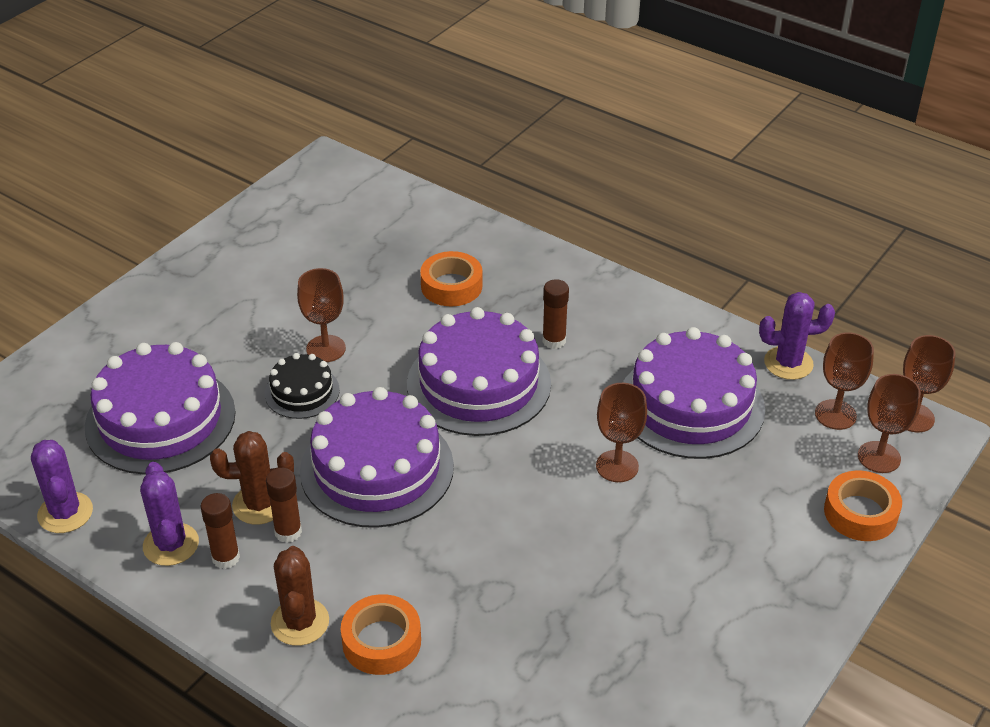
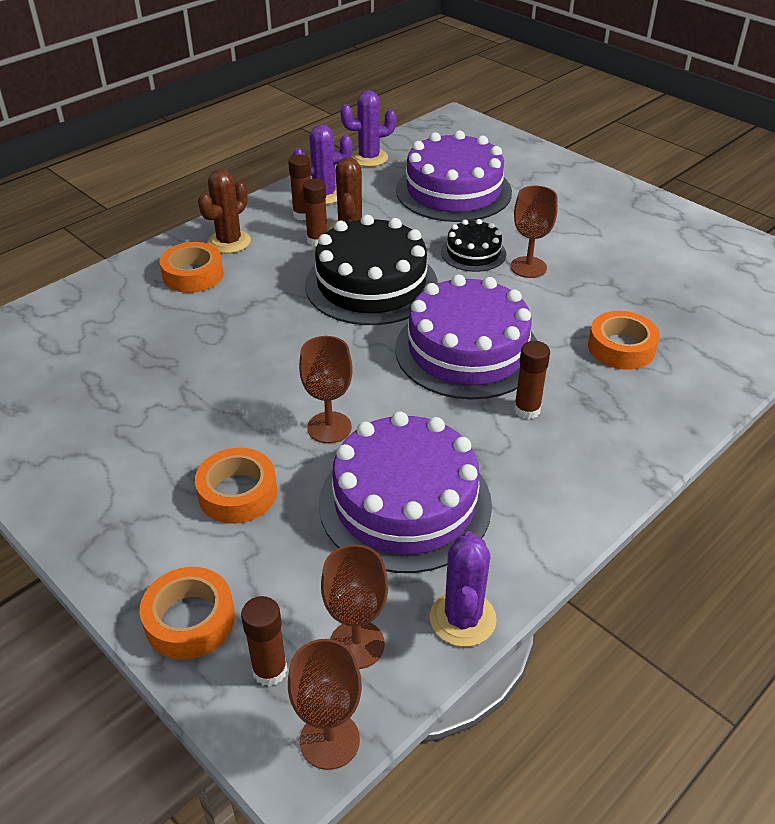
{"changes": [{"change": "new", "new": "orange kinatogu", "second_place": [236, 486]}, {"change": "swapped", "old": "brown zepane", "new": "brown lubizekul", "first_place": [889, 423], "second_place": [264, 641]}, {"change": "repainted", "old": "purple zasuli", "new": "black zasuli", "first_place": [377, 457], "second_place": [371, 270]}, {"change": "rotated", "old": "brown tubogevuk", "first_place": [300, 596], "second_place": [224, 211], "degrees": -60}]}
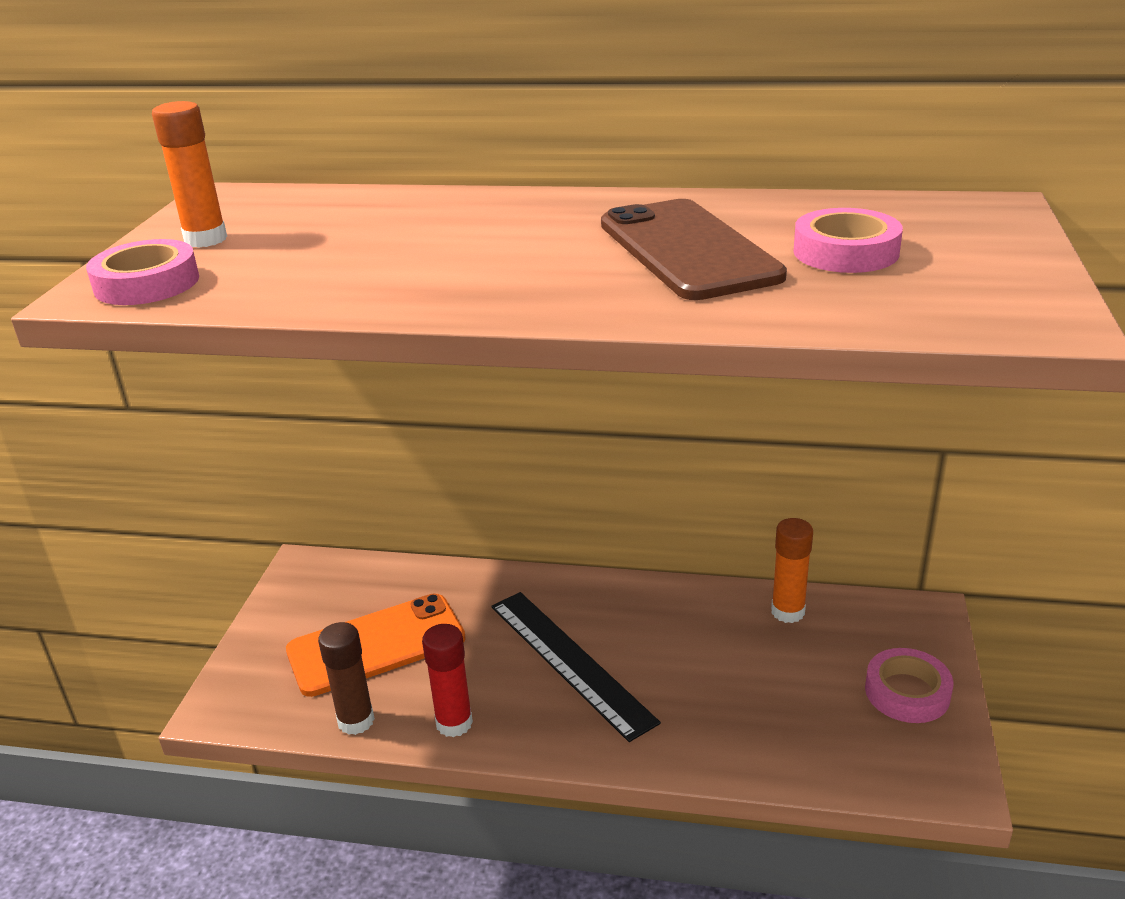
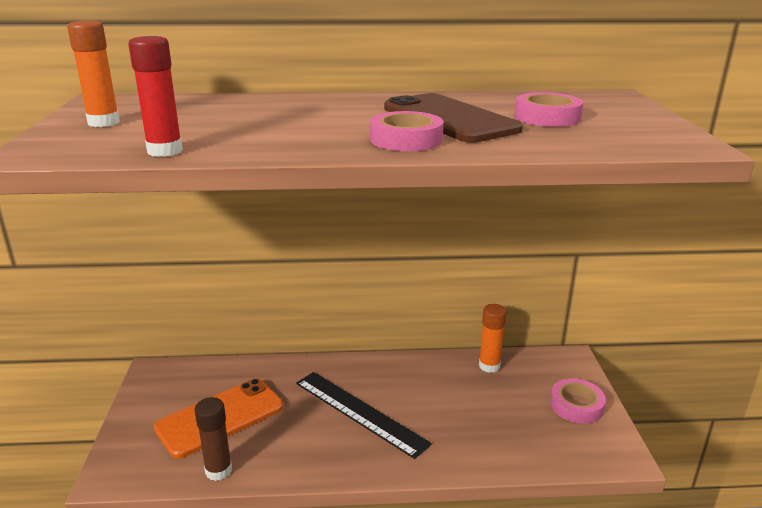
{"changes": [{"change": "shifted", "old": "pink kinatogu", "first_place": [142, 272], "second_place": [407, 131]}, {"change": "shifted", "old": "red lubizekul", "first_place": [447, 680], "second_place": [155, 96]}]}
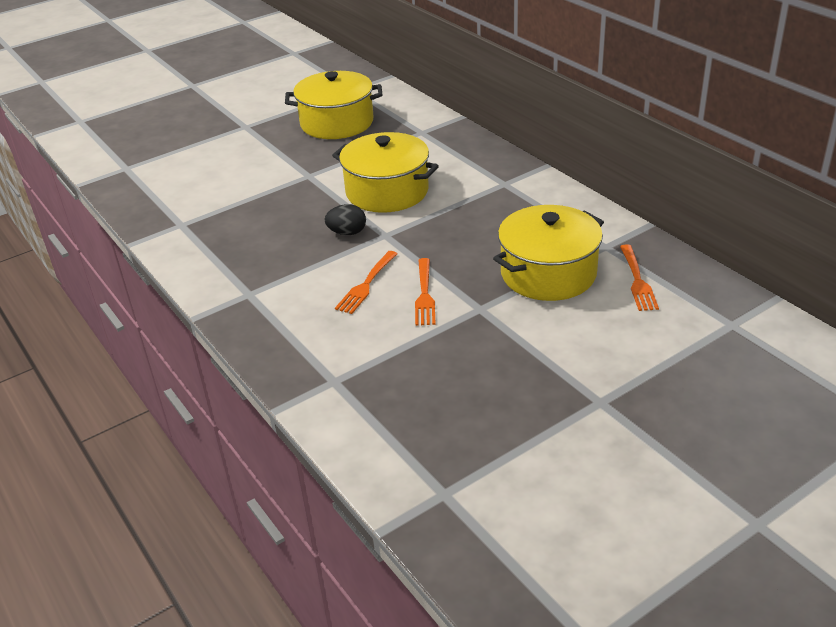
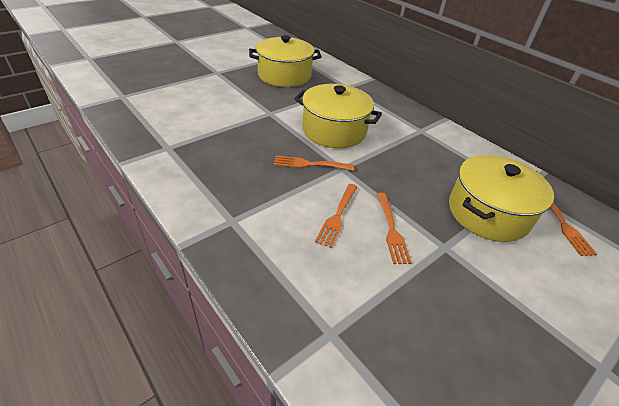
{"changes": [{"change": "swapped", "old": "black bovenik", "new": "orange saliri", "first_place": [345, 219], "second_place": [314, 163]}]}
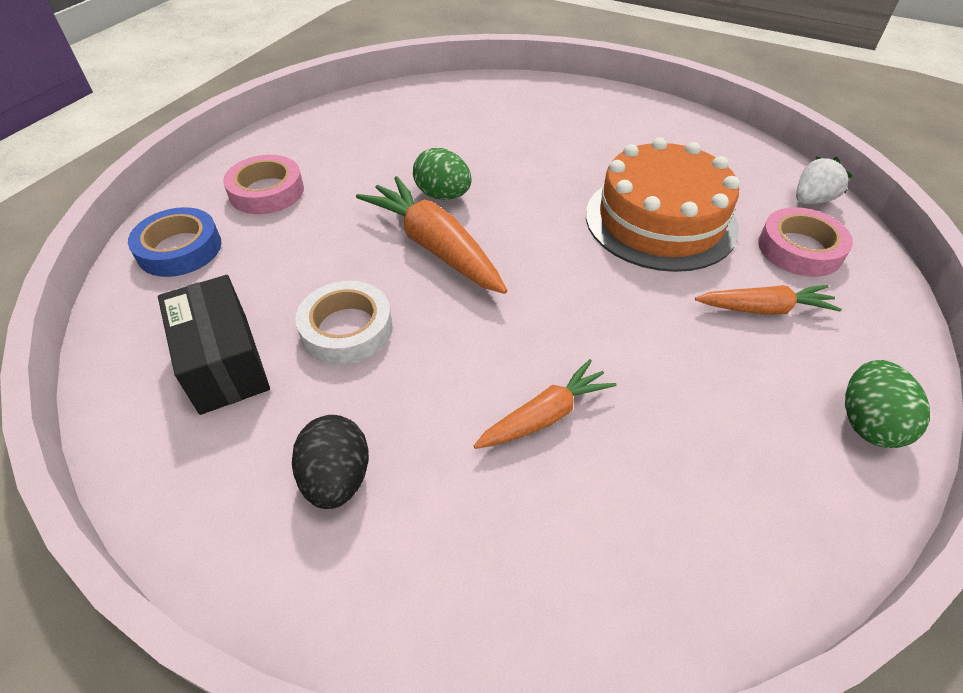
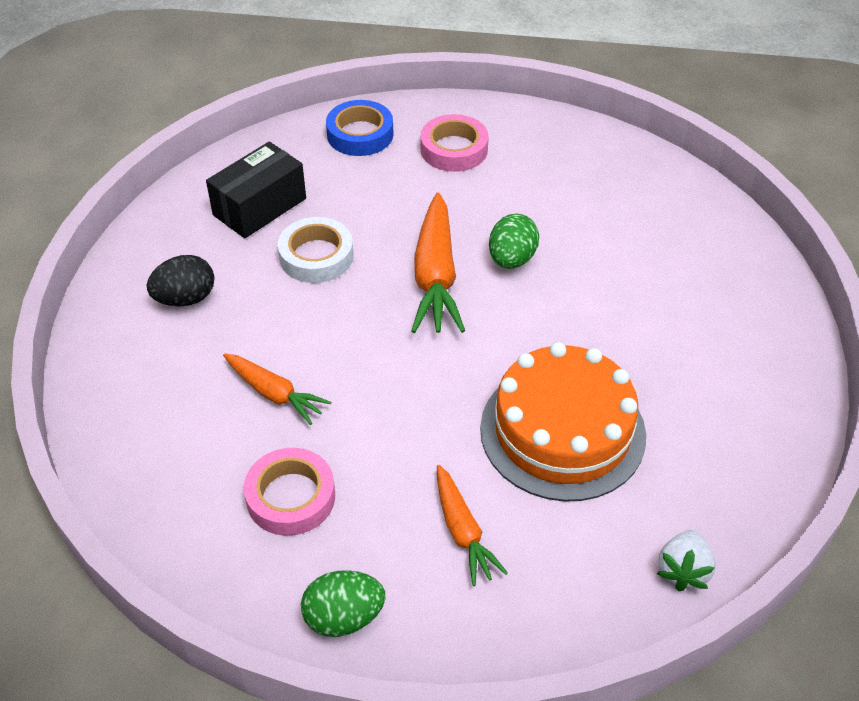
{"changes": [{"change": "shifted", "old": "pink kinatogu", "first_place": [805, 242], "second_place": [289, 492]}, {"change": "rotated", "old": "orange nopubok", "first_place": [431, 235], "second_place": [438, 262], "degrees": 150}, {"change": "rotated", "old": "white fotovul", "first_place": [824, 180], "second_place": [686, 560], "degrees": 75}]}
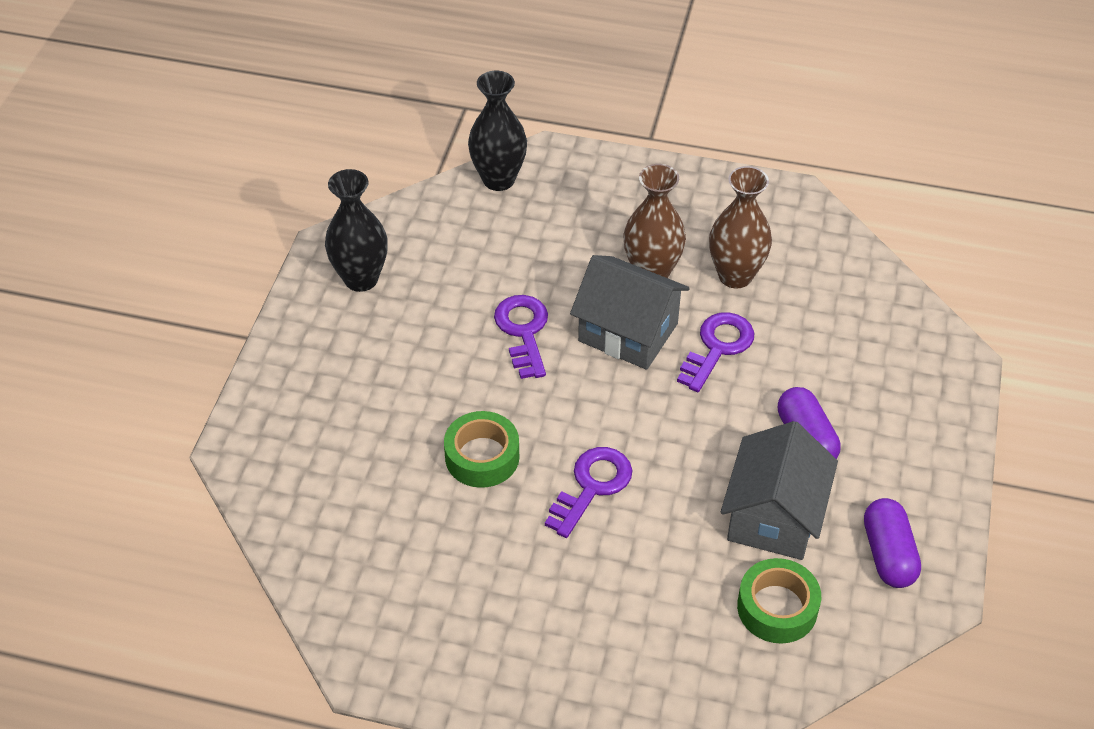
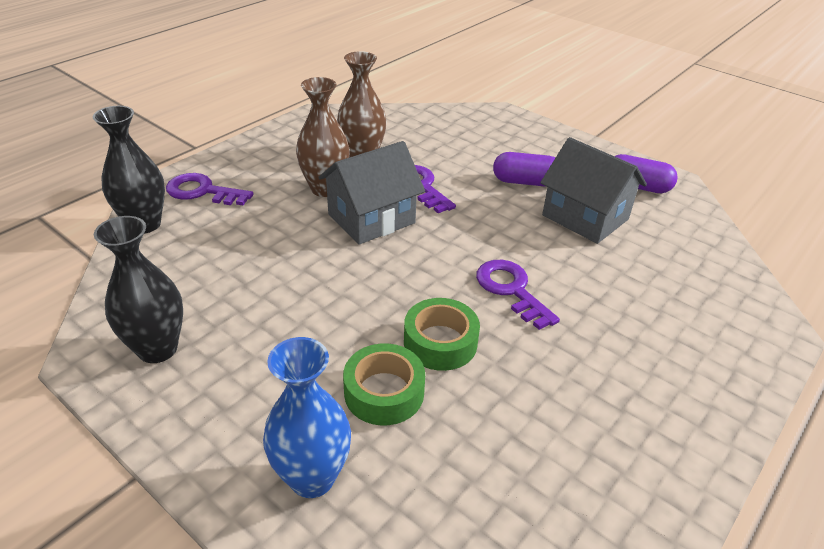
{"changes": [{"change": "new", "new": "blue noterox", "second_place": [307, 417]}, {"change": "shifted", "old": "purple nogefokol", "first_place": [521, 337], "second_place": [209, 189]}, {"change": "shifted", "old": "green kinatogu", "first_place": [779, 601], "second_place": [384, 384]}]}
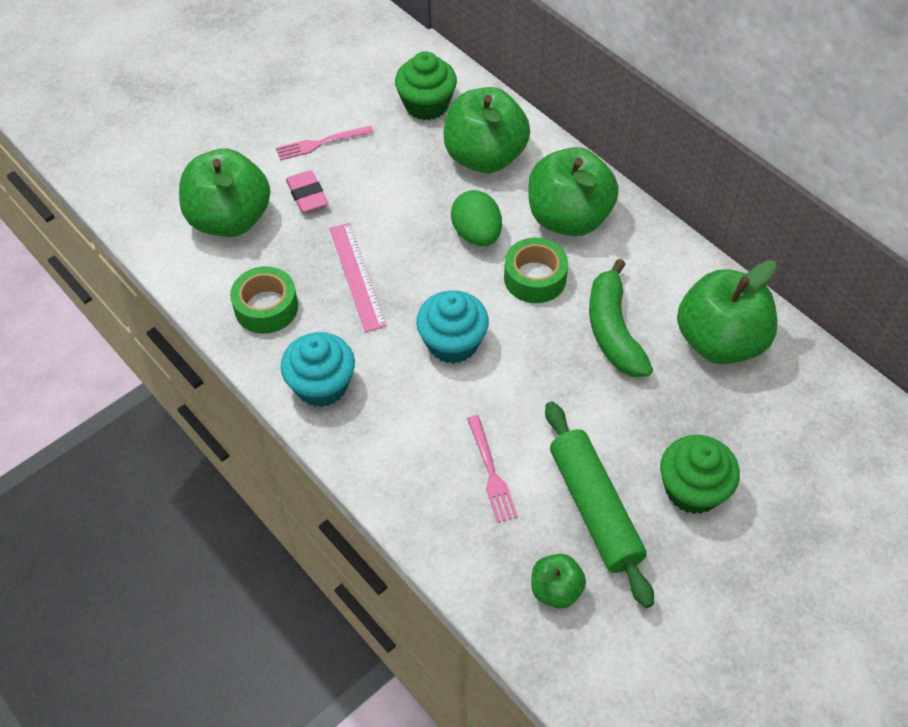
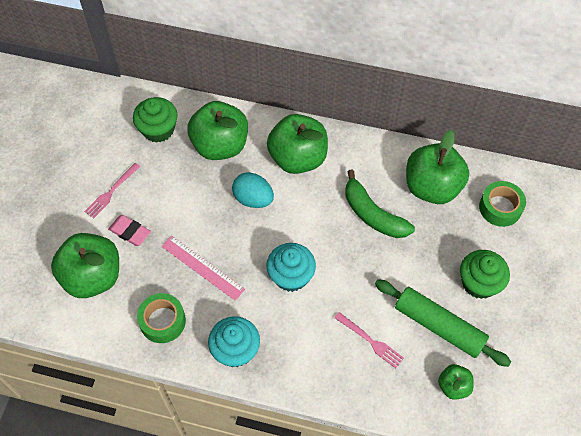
{"changes": [{"change": "shifted", "old": "green kinatogu", "first_place": [536, 270], "second_place": [502, 204]}, {"change": "repainted", "old": "green bovenik", "new": "turquoise bovenik", "first_place": [476, 218], "second_place": [253, 190]}]}
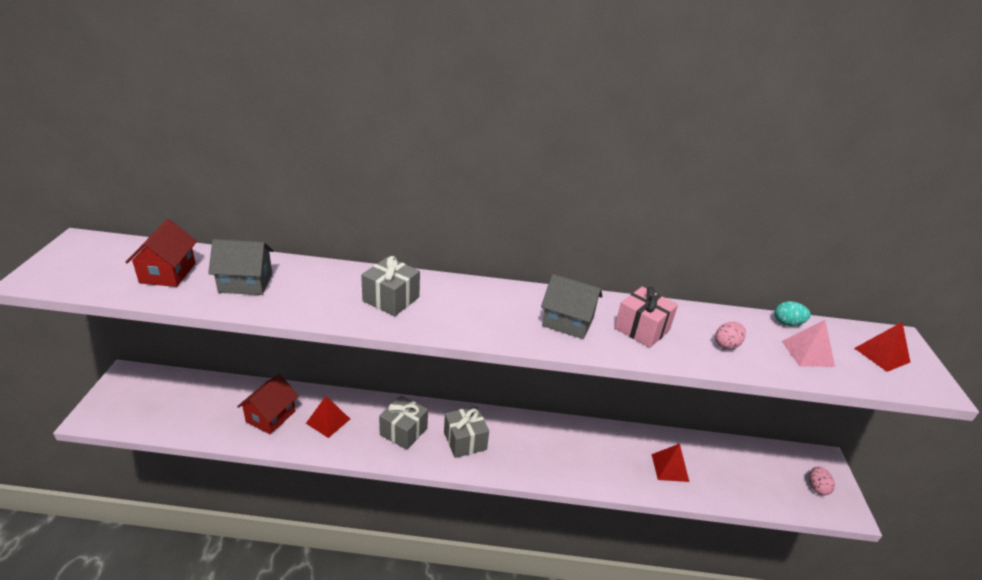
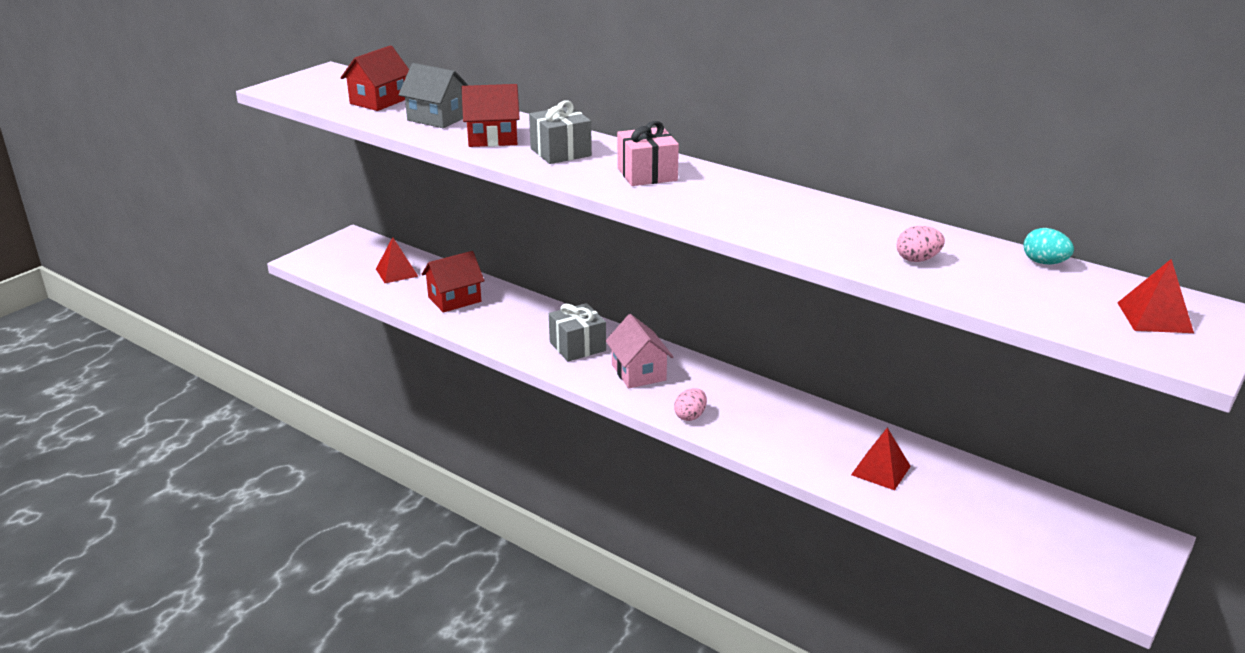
{"changes": [{"change": "gone", "old": "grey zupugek", "first_place": [571, 306]}, {"change": "gone", "old": "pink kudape", "first_place": [808, 343]}, {"change": "new", "new": "red zupugek", "second_place": [491, 115]}, {"change": "shifted", "old": "red kudape", "first_place": [328, 417], "second_place": [397, 260]}, {"change": "shifted", "old": "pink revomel", "first_place": [646, 317], "second_place": [648, 153]}, {"change": "shifted", "old": "pink bovenik", "first_place": [822, 480], "second_place": [690, 404]}, {"change": "swapped", "old": "grey revomel", "new": "pink zupugek", "first_place": [466, 432], "second_place": [639, 351]}]}
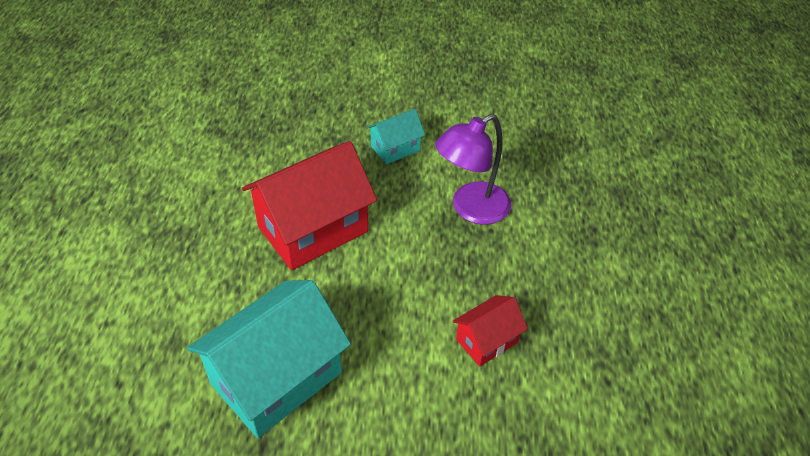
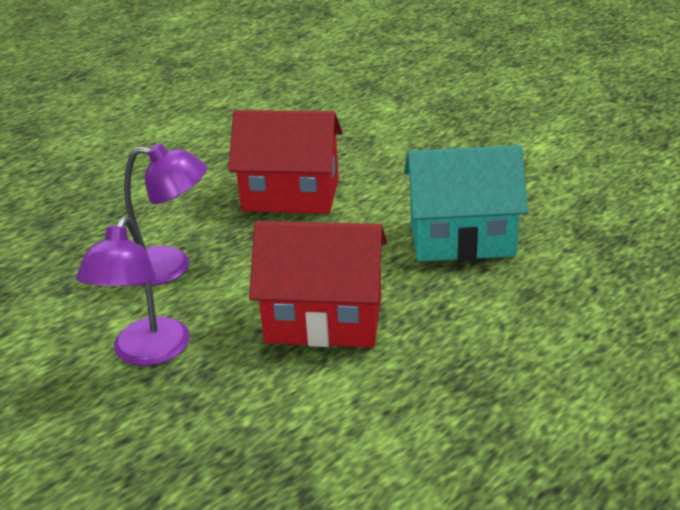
{"changes": [{"change": "swapped", "old": "turquoise zupugek", "new": "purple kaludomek", "first_place": [395, 136], "second_place": [133, 291]}, {"change": "scaled", "old": "red zupugek", "first_place": [490, 330], "second_place": [285, 162], "factor": 2.0}]}
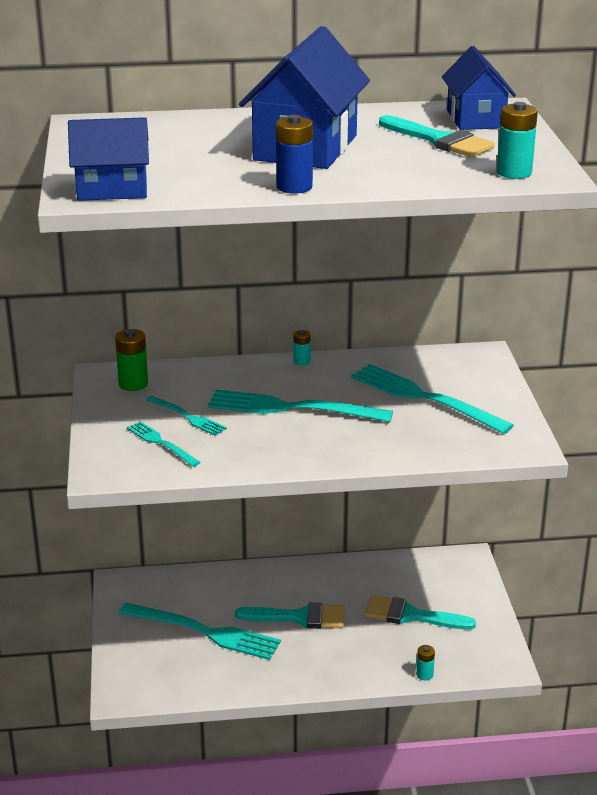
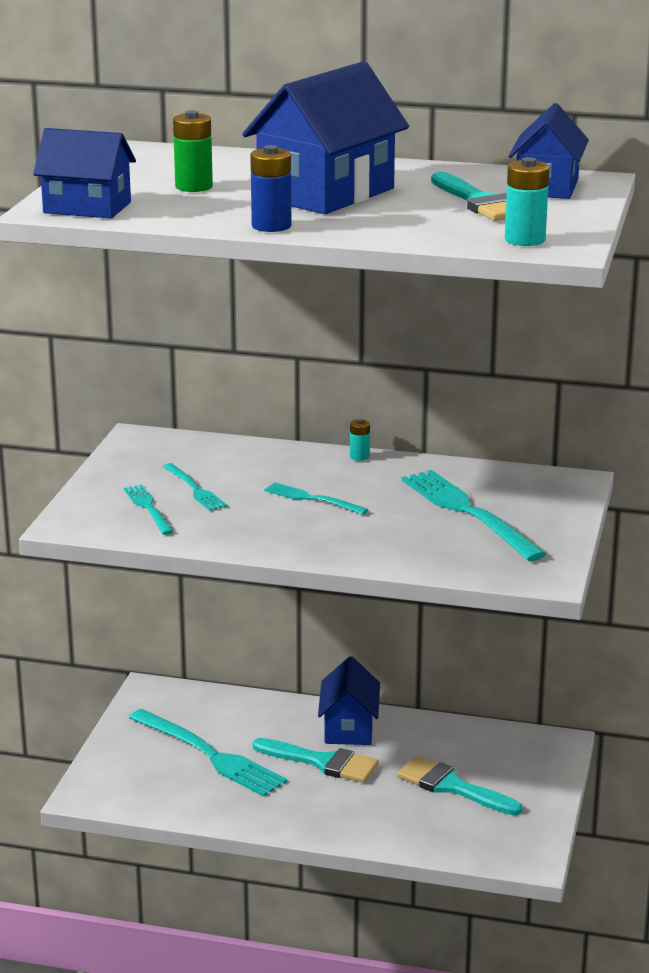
{"changes": [{"change": "gone", "old": "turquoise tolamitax", "first_place": [425, 662]}, {"change": "new", "new": "blue zupugek", "second_place": [349, 700]}, {"change": "shifted", "old": "green tolamitax", "first_place": [131, 360], "second_place": [193, 151]}, {"change": "scaled", "old": "turquoise saliri", "first_place": [300, 406], "second_place": [316, 498], "factor": 0.53}]}
